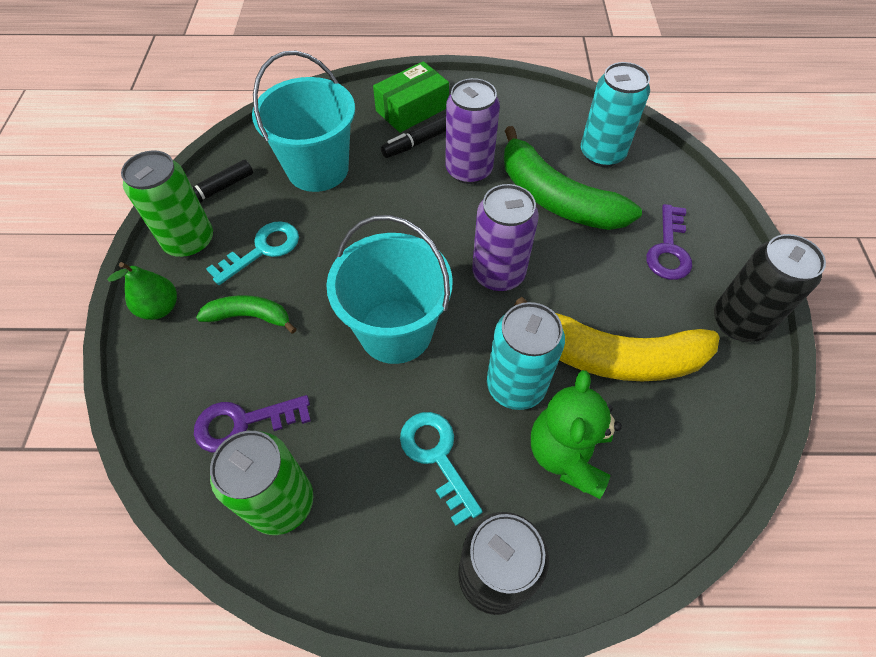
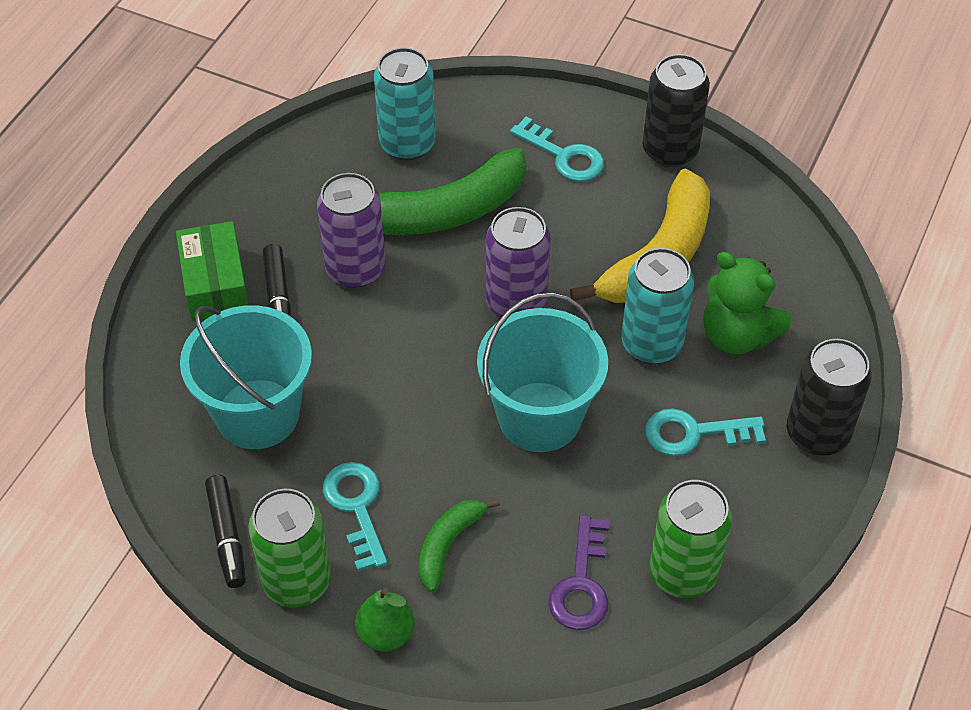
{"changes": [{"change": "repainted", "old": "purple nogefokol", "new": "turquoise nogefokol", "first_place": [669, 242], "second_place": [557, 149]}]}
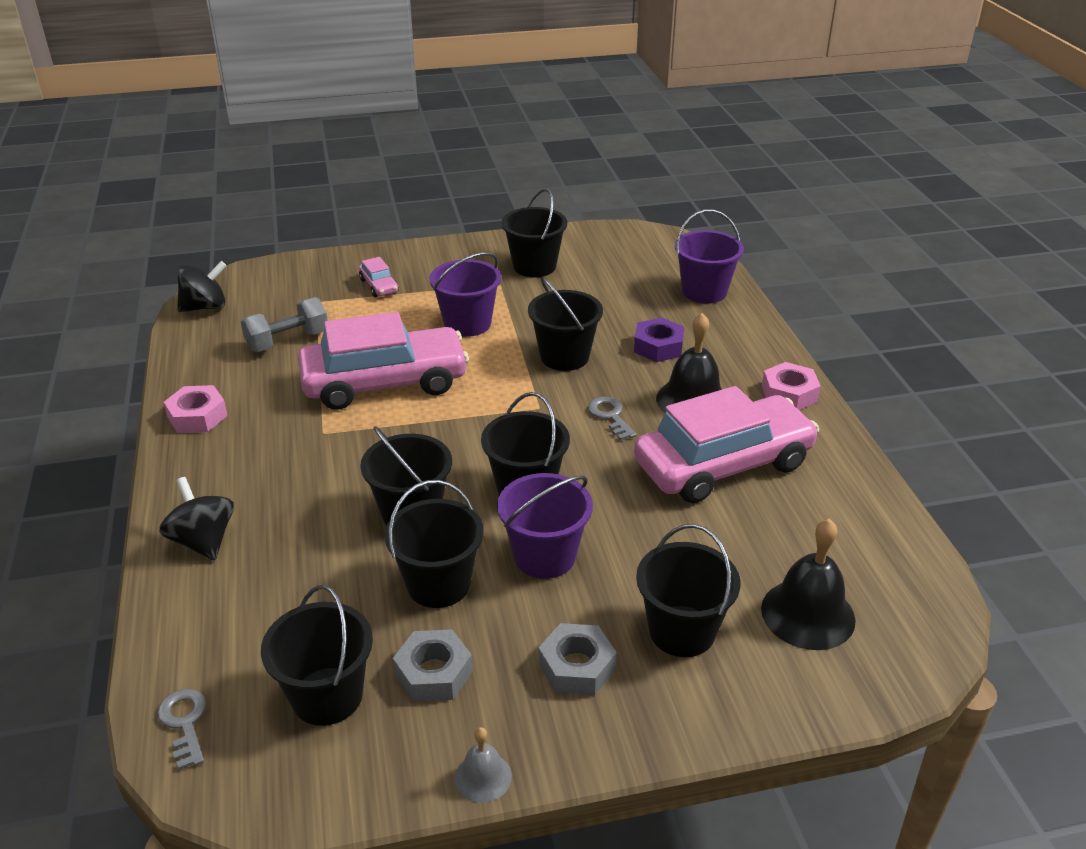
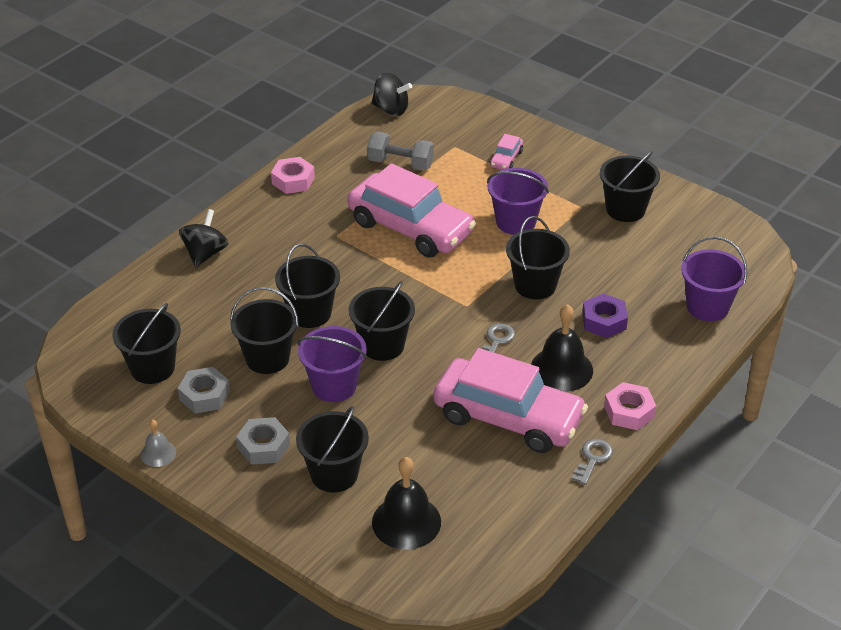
{"changes": [{"change": "shifted", "old": "grey nogefokol", "first_place": [181, 729], "second_place": [592, 462]}]}
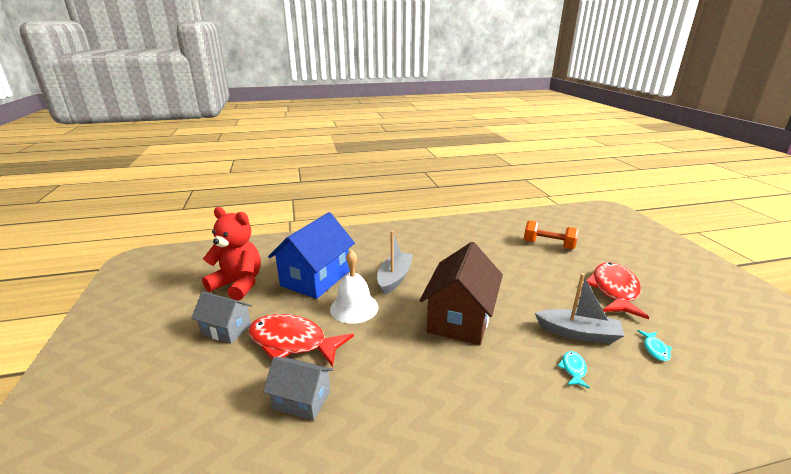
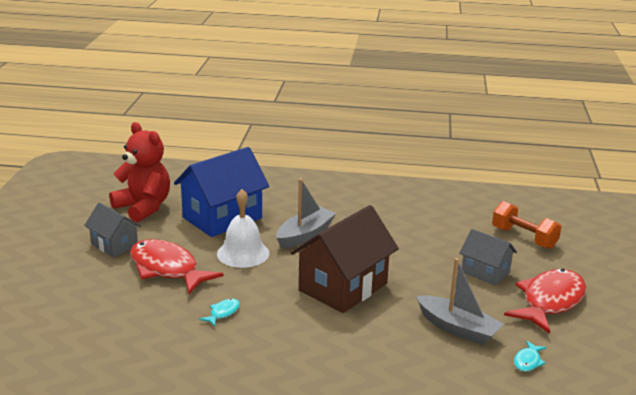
{"changes": [{"change": "shifted", "old": "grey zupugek", "first_place": [298, 389], "second_place": [488, 257]}, {"change": "shifted", "old": "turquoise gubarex", "first_place": [574, 370], "second_place": [219, 313]}]}
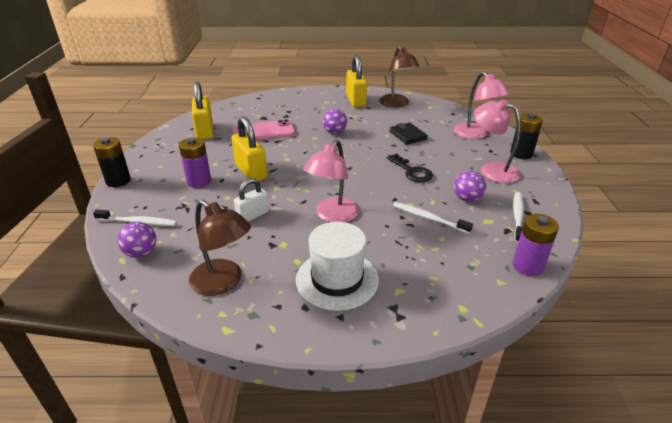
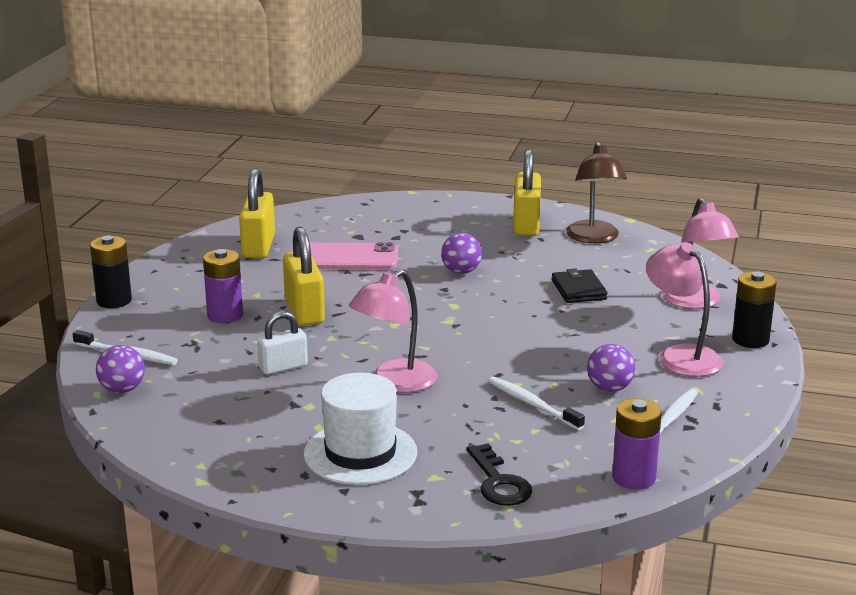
{"changes": [{"change": "gone", "old": "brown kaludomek", "first_place": [220, 248]}, {"change": "shifted", "old": "black nogefokol", "first_place": [410, 168], "second_place": [499, 474]}]}
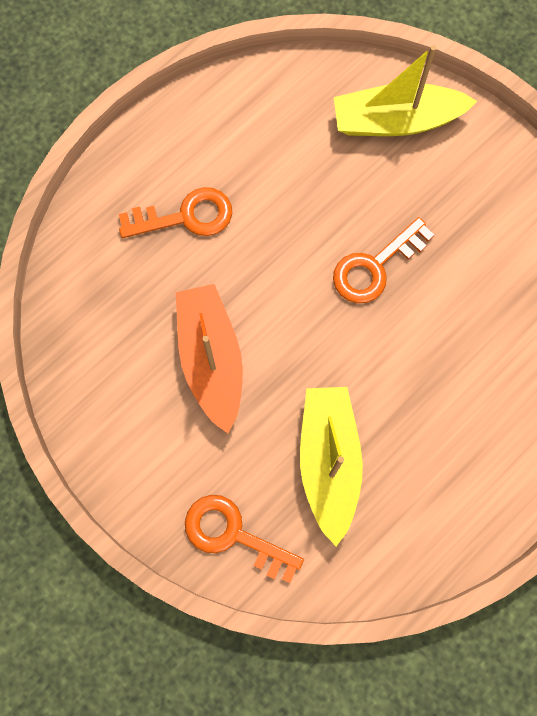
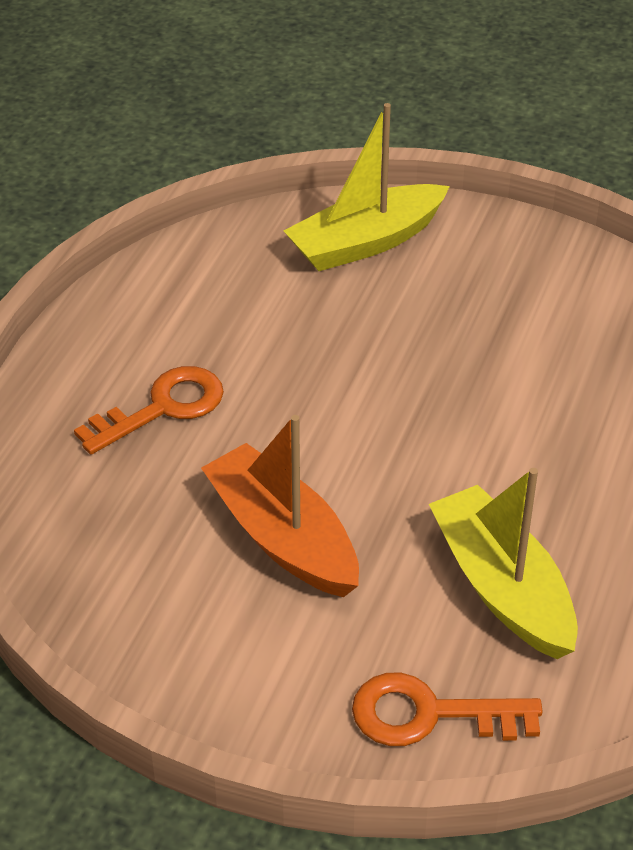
{"changes": [{"change": "gone", "old": "orange nogefokol", "first_place": [383, 260]}]}
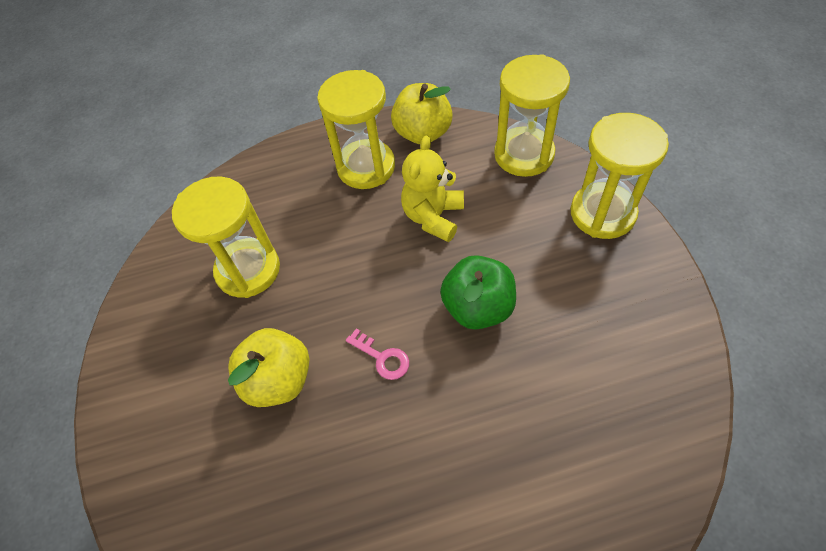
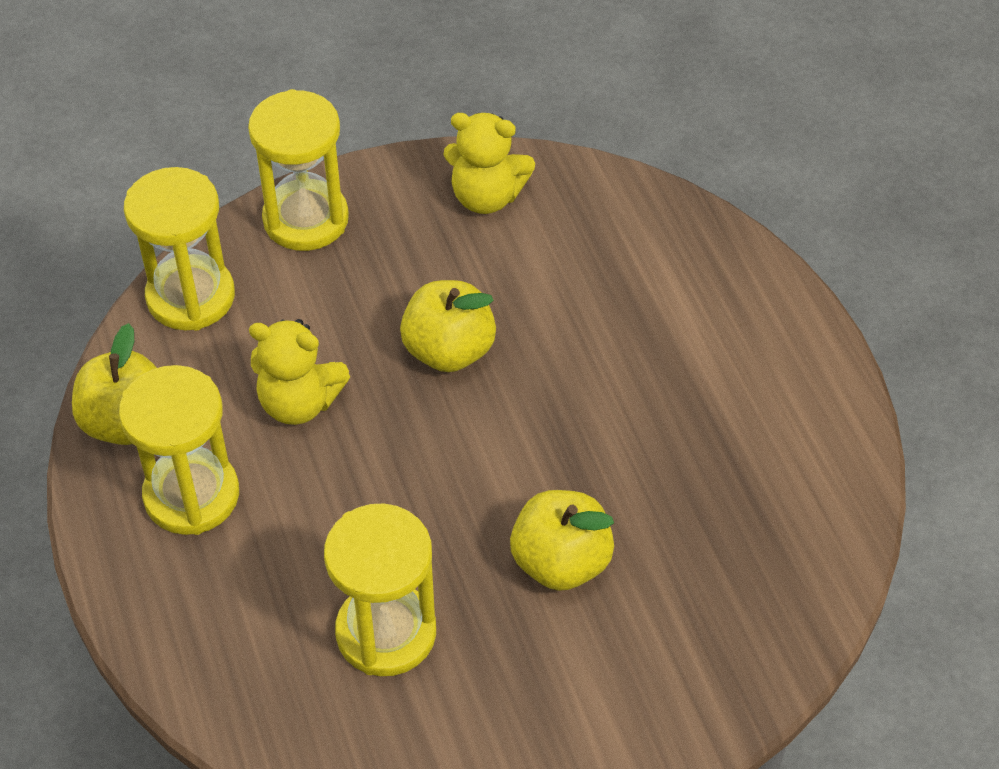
{"changes": [{"change": "gone", "old": "pink nogefokol", "first_place": [377, 354]}, {"change": "new", "new": "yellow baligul", "second_place": [489, 163]}, {"change": "repainted", "old": "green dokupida", "new": "yellow dokupida", "first_place": [478, 292], "second_place": [448, 326]}]}
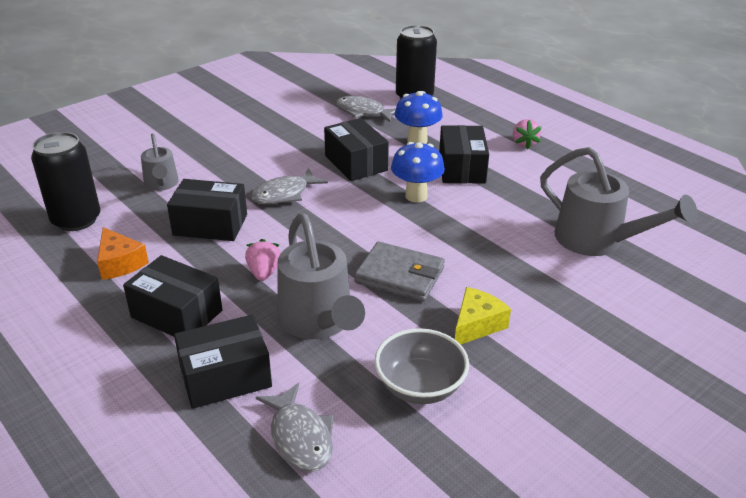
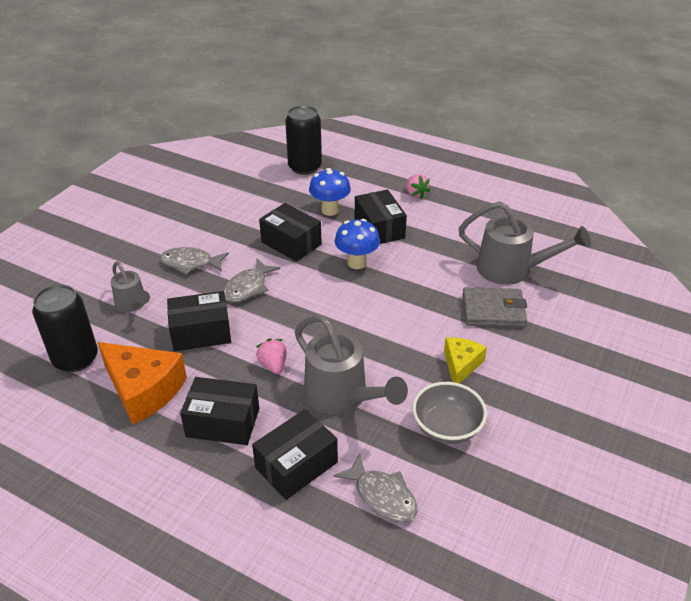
{"changes": [{"change": "shifted", "old": "grey gubarex", "first_place": [366, 109], "second_place": [194, 261]}, {"change": "shifted", "old": "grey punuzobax", "first_place": [399, 272], "second_place": [494, 307]}, {"change": "scaled", "old": "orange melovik", "first_place": [123, 253], "second_place": [142, 383], "factor": 1.72}]}
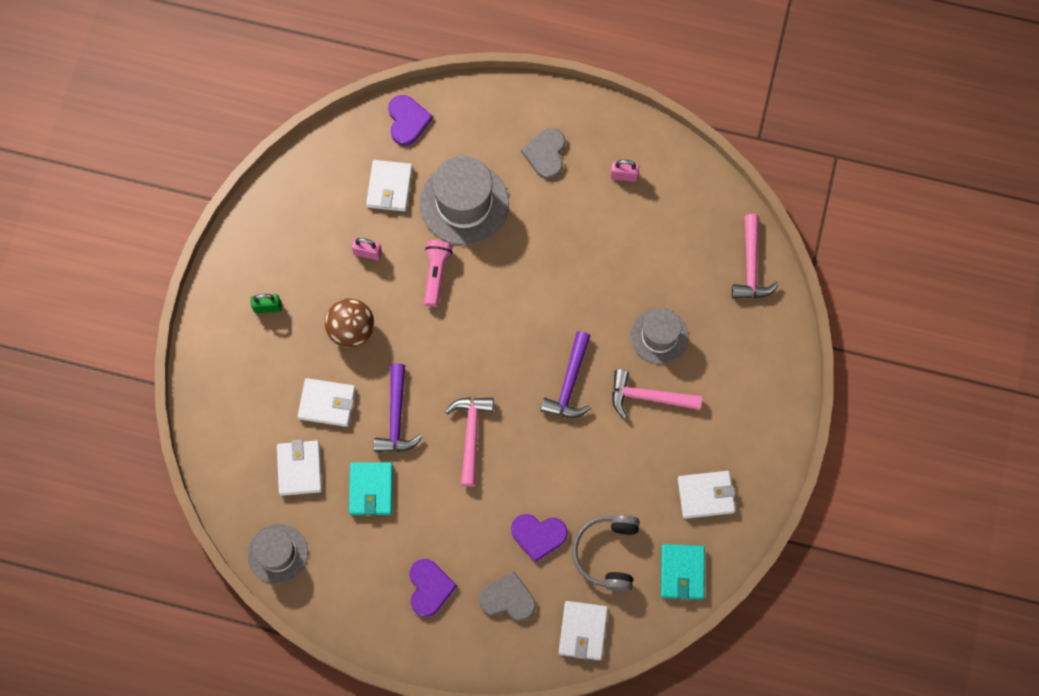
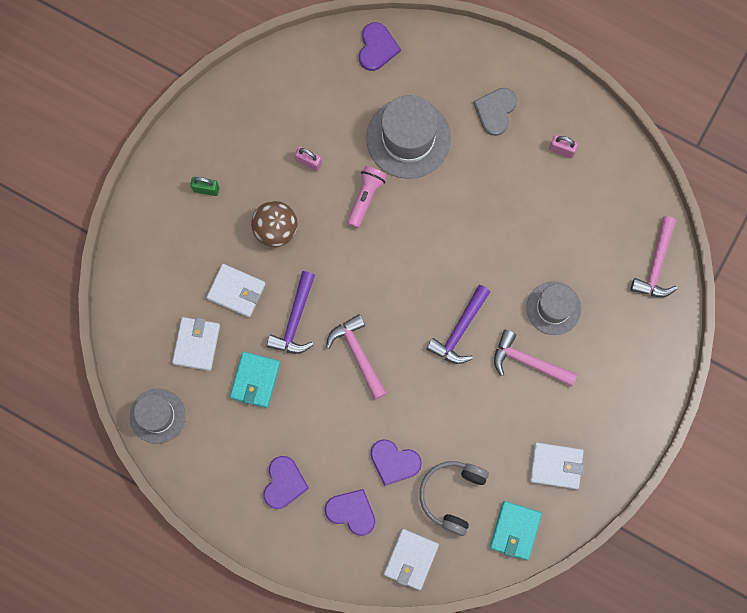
{"changes": [{"change": "gone", "old": "white punuzobax", "first_place": [389, 186]}, {"change": "repainted", "old": "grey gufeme", "new": "purple gufeme", "first_place": [507, 596], "second_place": [350, 512]}, {"change": "rotated", "old": "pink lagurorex", "first_place": [469, 442], "second_place": [356, 357], "degrees": -45}]}
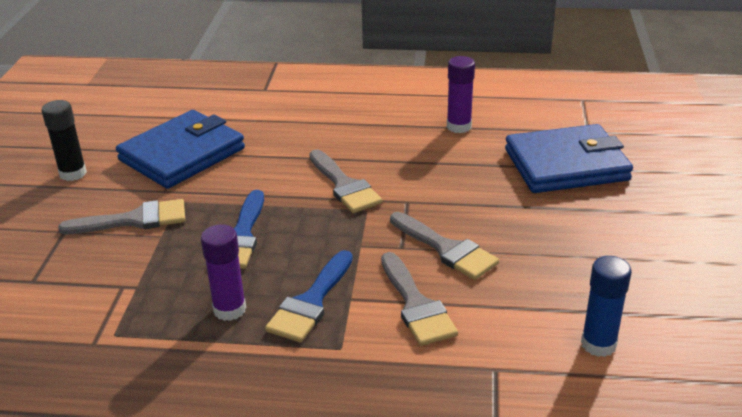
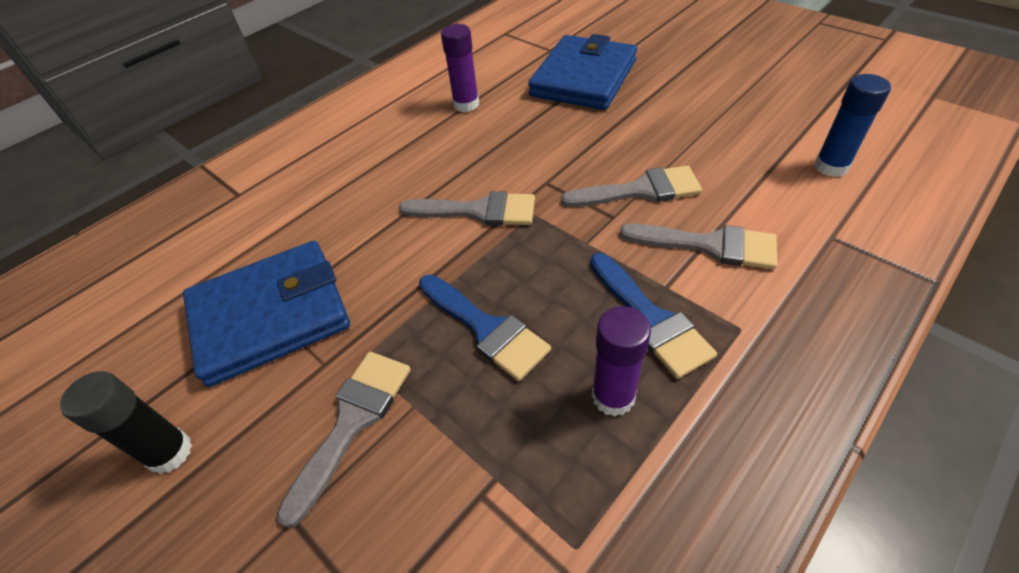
{"changes": [{"change": "rotated", "old": "blue punuzobax", "first_place": [180, 149], "second_place": [266, 314], "degrees": 75}]}
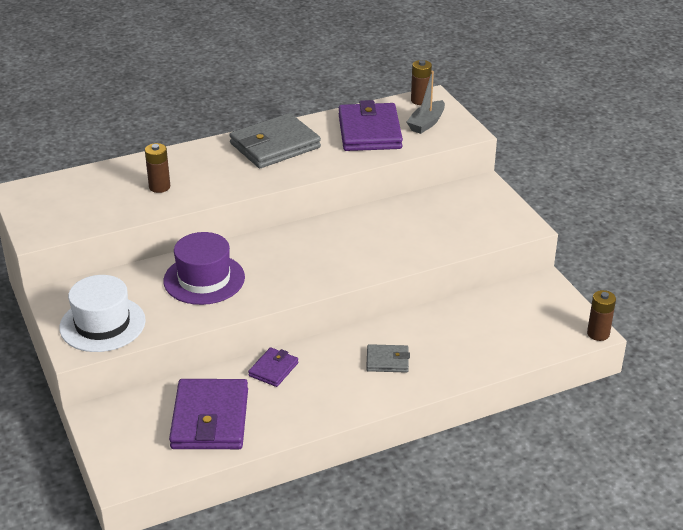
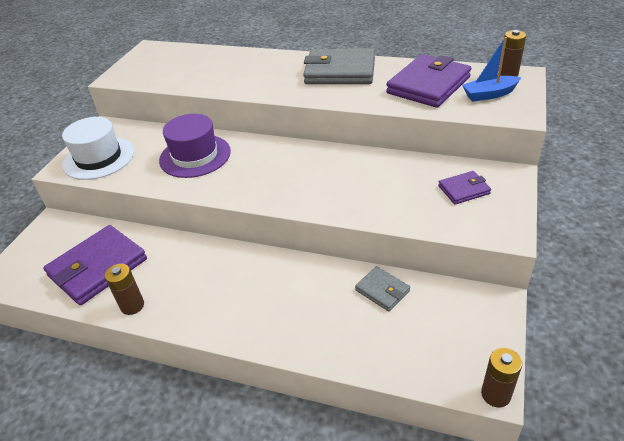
{"changes": [{"change": "shifted", "old": "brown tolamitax", "first_place": [157, 168], "second_place": [124, 289]}, {"change": "shifted", "old": "purple punuzobax", "first_place": [273, 367], "second_place": [464, 187]}, {"change": "shifted", "old": "grey punuzobax", "first_place": [388, 358], "second_place": [382, 288]}, {"change": "repainted", "old": "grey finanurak", "new": "blue finanurak", "first_place": [426, 102], "second_place": [491, 69]}]}
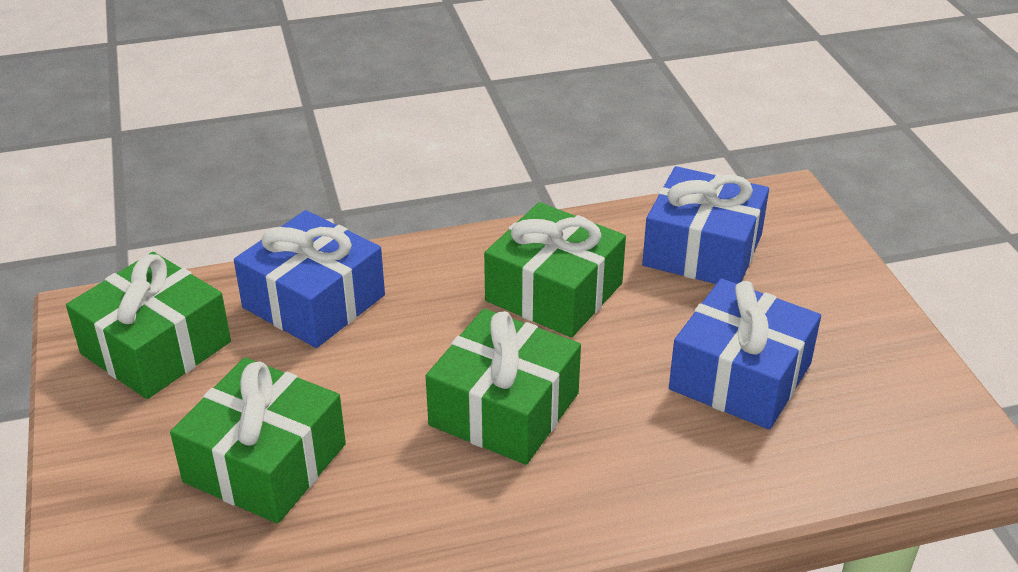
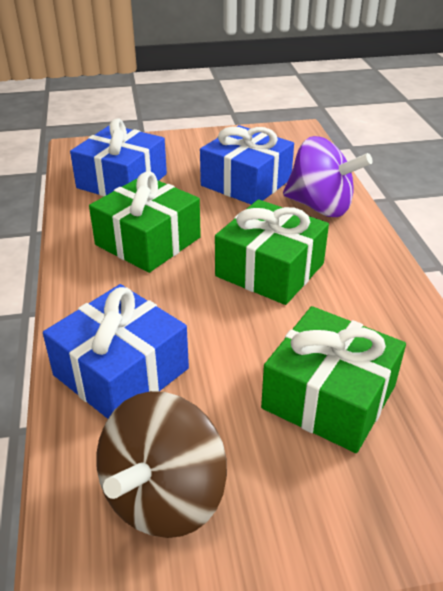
{"changes": [{"change": "new", "new": "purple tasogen", "second_place": [328, 176]}, {"change": "swapped", "old": "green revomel", "new": "brown tasogen", "first_place": [148, 325], "second_place": [161, 464]}]}
